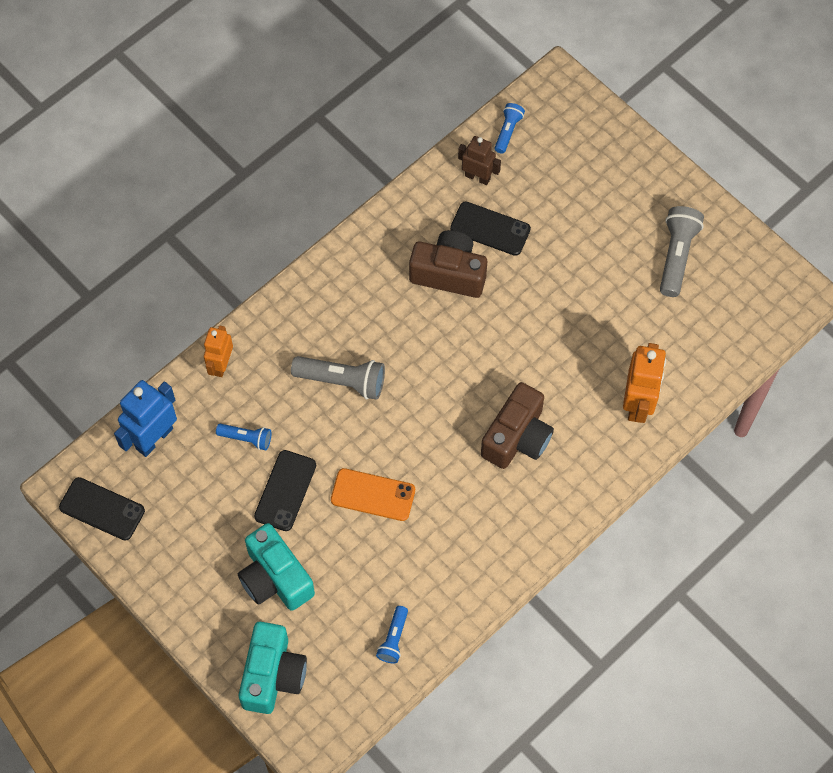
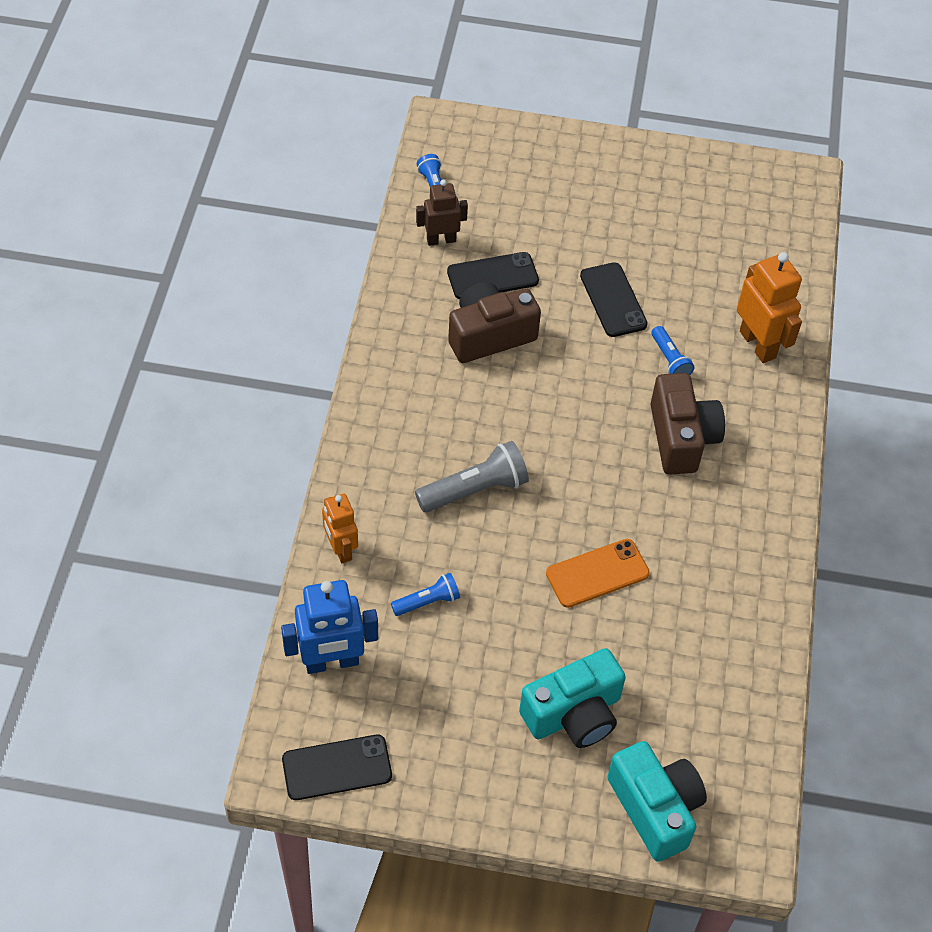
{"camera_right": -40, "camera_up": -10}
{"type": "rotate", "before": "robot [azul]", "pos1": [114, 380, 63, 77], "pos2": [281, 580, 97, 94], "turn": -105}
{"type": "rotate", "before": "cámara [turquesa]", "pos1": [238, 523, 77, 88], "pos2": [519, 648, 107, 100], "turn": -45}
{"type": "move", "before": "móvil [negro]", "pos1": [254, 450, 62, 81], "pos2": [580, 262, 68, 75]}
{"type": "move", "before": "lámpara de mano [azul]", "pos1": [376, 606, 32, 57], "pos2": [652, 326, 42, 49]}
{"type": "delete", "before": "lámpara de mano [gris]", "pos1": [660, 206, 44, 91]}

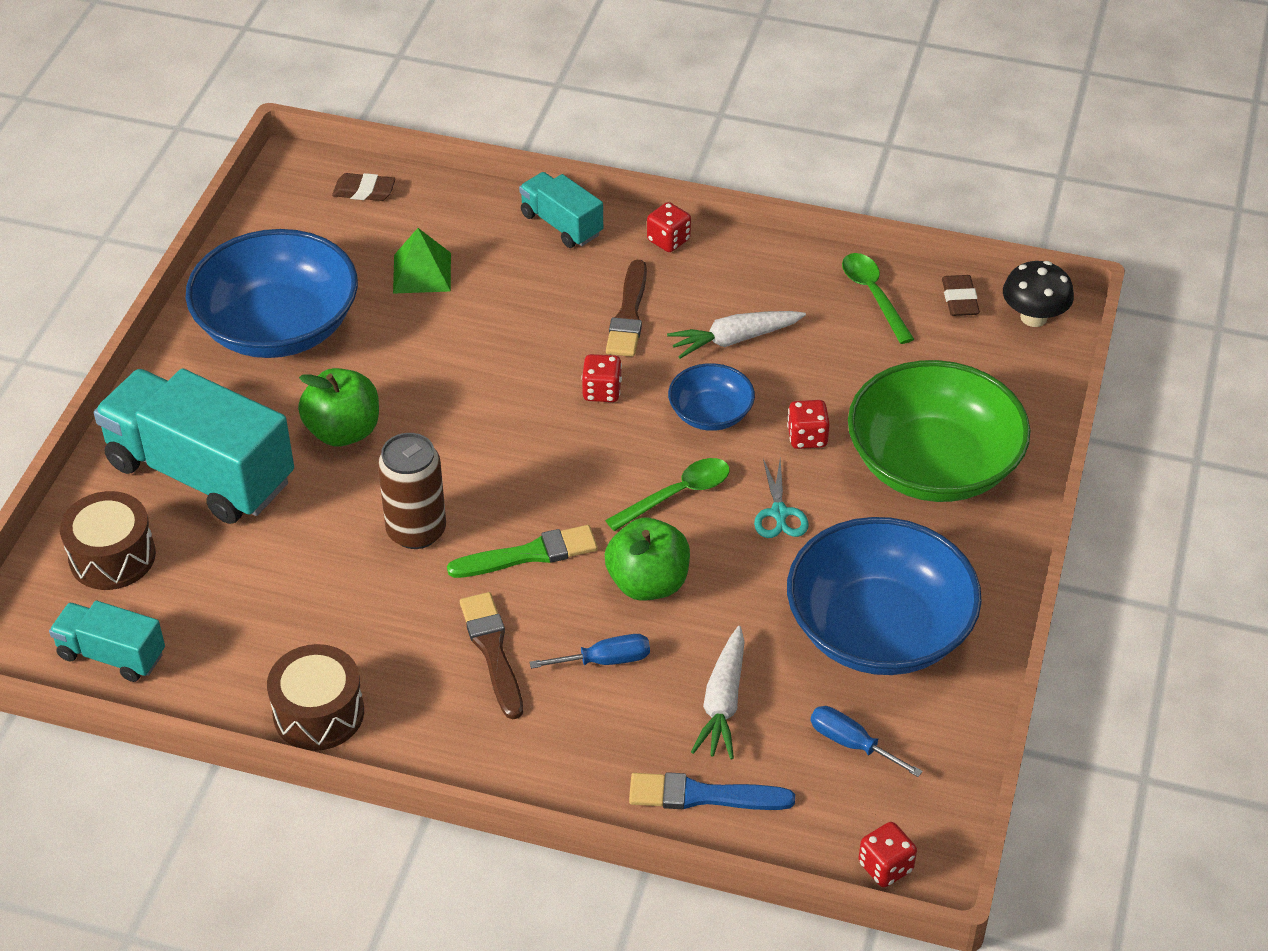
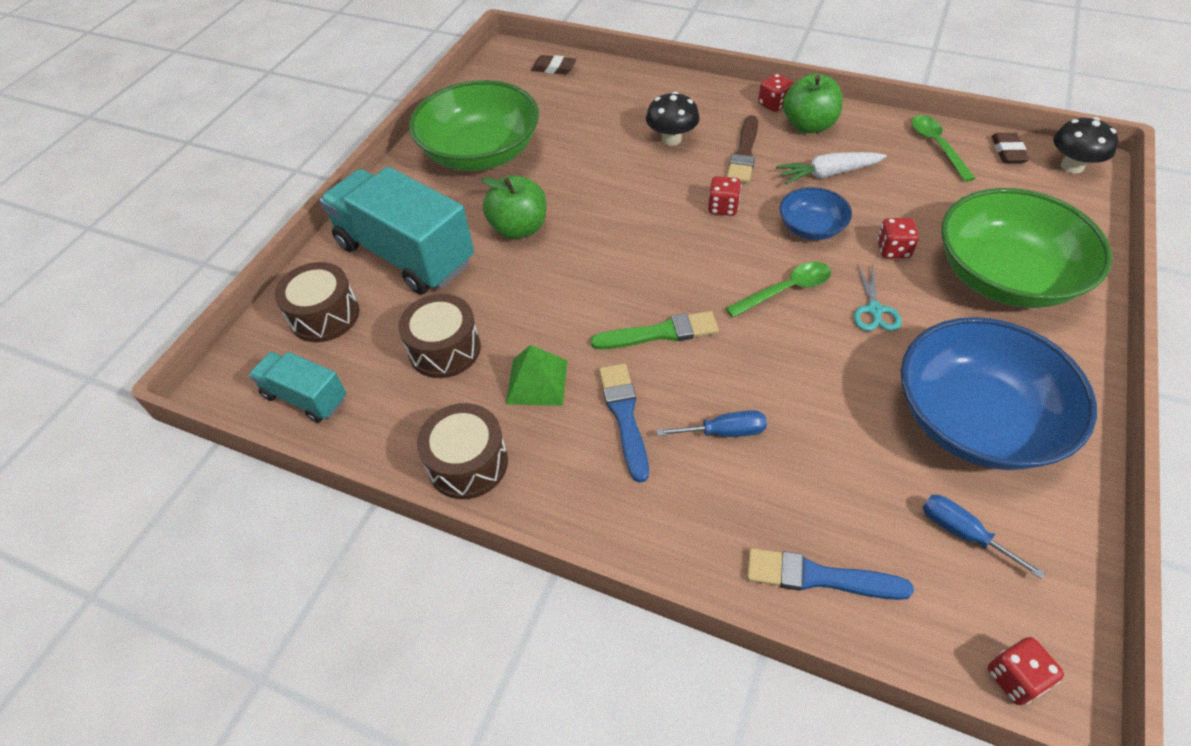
{"camera_right": 10, "camera_up": 5}
{"type": "recolor", "before": "cuenco [azul]", "after": "cuenco [verde]", "pos1": [186, 229, 172, 129], "pos2": [409, 80, 130, 91]}
{"type": "delete", "before": "lata [marrón]", "pos1": [378, 433, 68, 116]}
{"type": "move", "before": "pirámide [verde]", "pos1": [393, 228, 58, 66], "pos2": [506, 345, 62, 61]}
{"type": "recolor", "before": "pincel [marrón]", "after": "pincel [azul]", "pos1": [460, 592, 63, 127], "pos2": [599, 364, 50, 119]}
{"type": "delete", "before": "camión [turquesa]", "pos1": [519, 172, 84, 76]}
{"type": "move", "before": "manzana [verde]", "pos1": [605, 518, 85, 83], "pos2": [783, 74, 60, 59]}
{"type": "delete", "before": "zanahoria [blanco]", "pos1": [691, 626, 54, 134]}
{"type": "insert", "after": "tambor [marrón]", "pos2": [398, 294, 83, 84]}
{"type": "insert", "after": "seta [negro]", "pos2": [646, 92, 54, 53]}

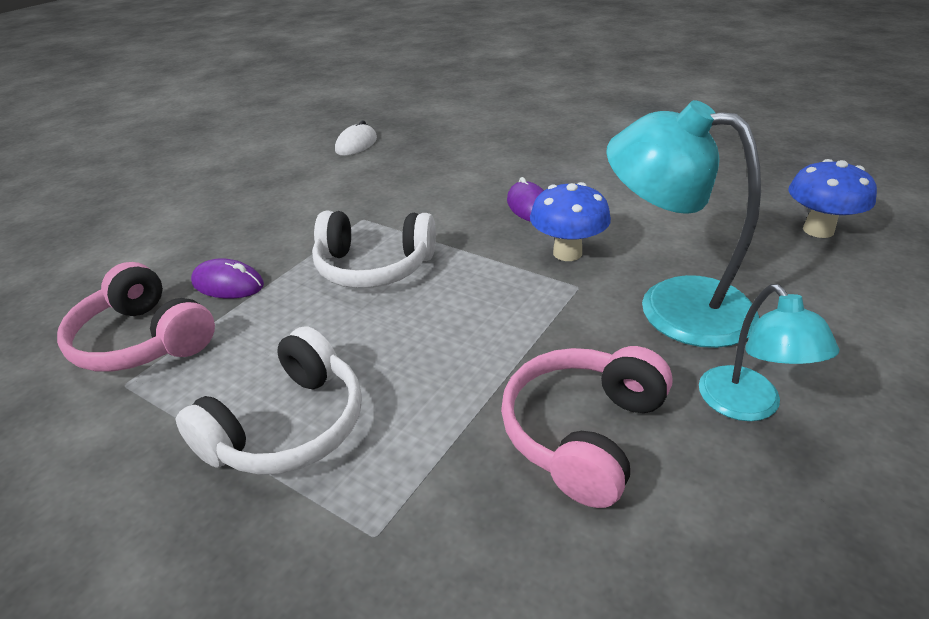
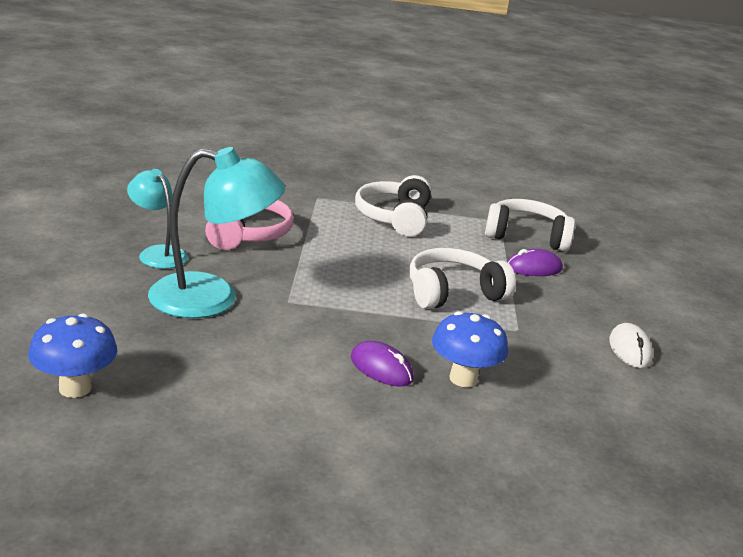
{"camera_right": 145, "camera_up": -10}
{"type": "recolor", "before": "auriculares [rosa]", "after": "auriculares [blanco]", "pos1": [57, 262, 158, 110], "pos2": [485, 199, 90, 53]}
{"type": "move", "before": "ratón [blanco]", "pos1": [335, 120, 42, 36], "pos2": [609, 323, 44, 45]}
{"type": "move", "before": "seta [azul]", "pos1": [530, 182, 81, 79], "pos2": [432, 311, 76, 76]}

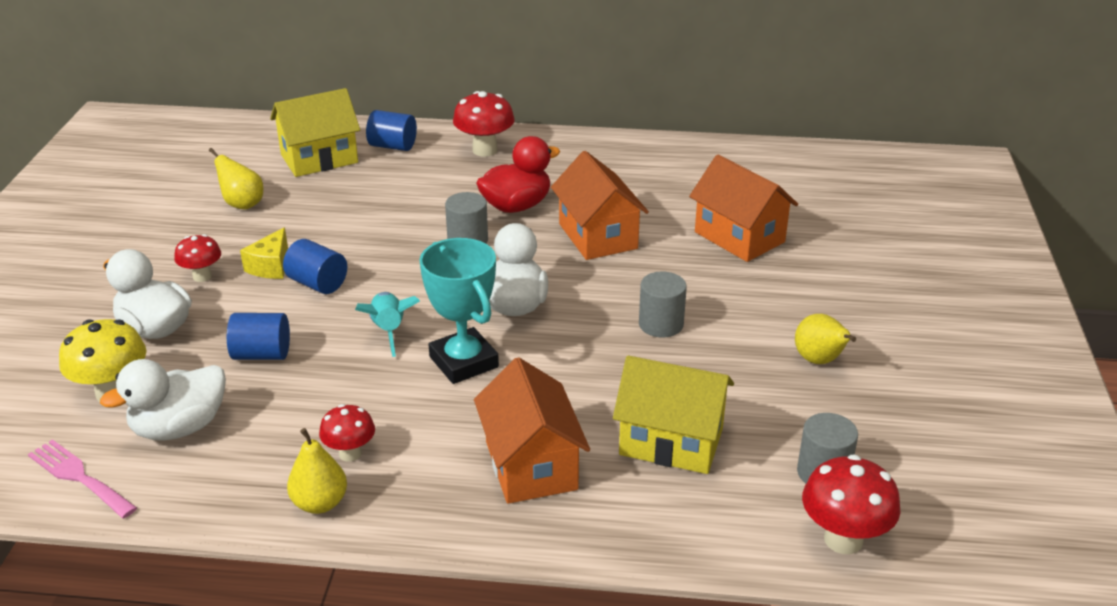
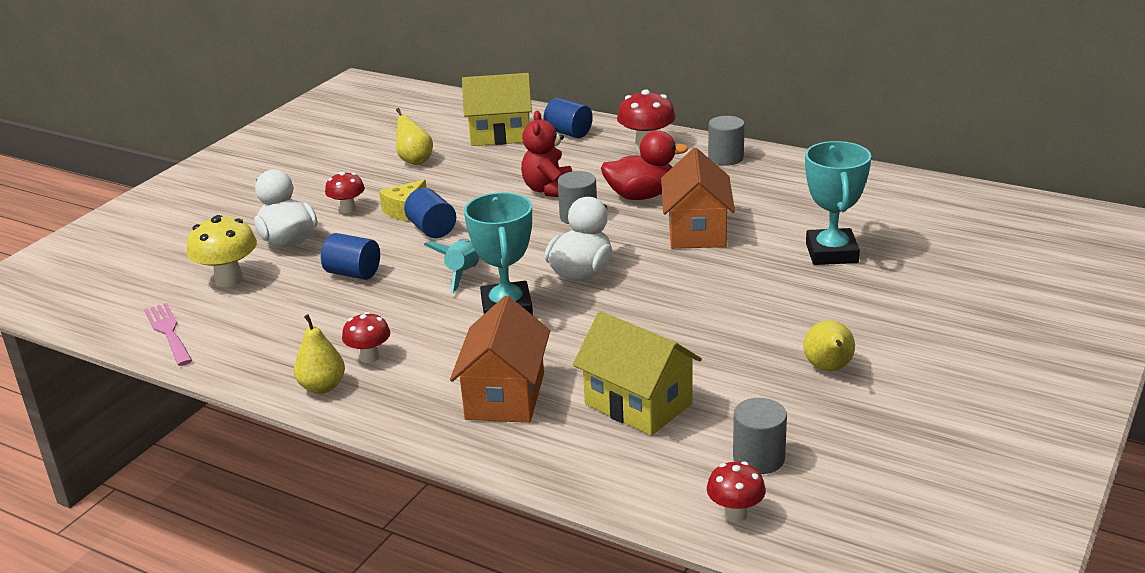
{"camera_right": 25, "camera_up": -5}
{"type": "delete", "before": "pato [blanco]", "pos1": [100, 359, 126, 82]}
{"type": "move", "before": "cilindro [gris]", "pos1": [639, 271, 48, 67], "pos2": [708, 116, 37, 50]}
{"type": "replace", "before": "casa [naranja]", "after": "trofeo [turquesa]", "pos1": [689, 155, 109, 107], "pos2": [805, 141, 66, 124]}
{"type": "resize", "before": "seta [rojo]", "pos1": [802, 454, 98, 100], "pos2": [707, 461, 59, 61], "scale": 0.63}
{"type": "insert", "after": "osito [rojo]", "pos2": [521, 111, 51, 86]}

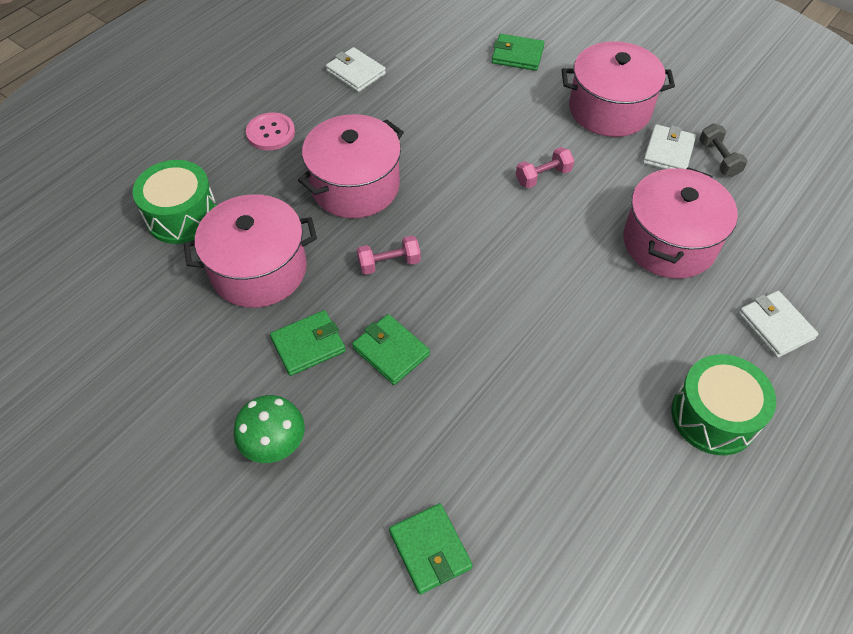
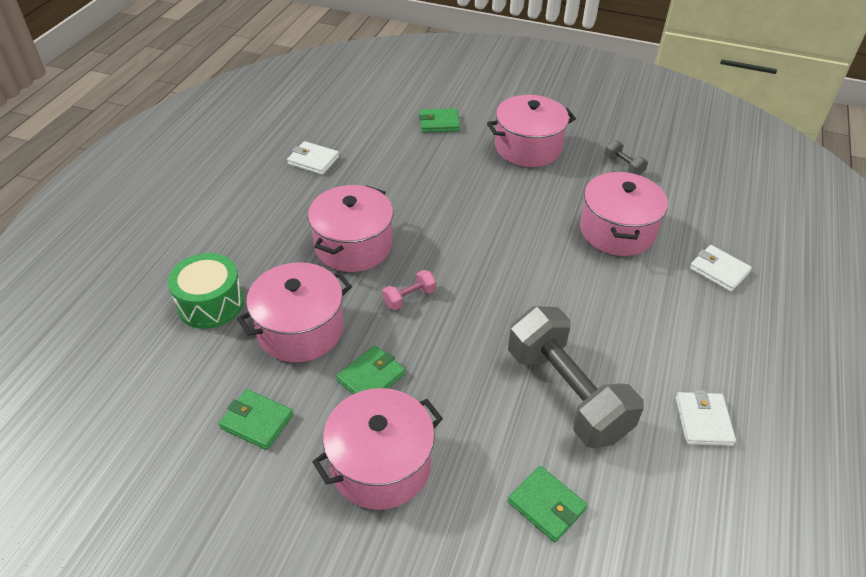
{"camera_right": -20, "camera_up": -10}
{"type": "replace", "before": "seta [verde]", "after": "olla [rosa]", "pos1": [234, 395, 71, 68], "pos2": [312, 388, 131, 122]}
{"type": "delete", "before": "botón [rosa]", "pos1": [246, 112, 49, 38]}
{"type": "move", "before": "cartera [verde]", "pos1": [352, 314, 78, 71], "pos2": [219, 389, 74, 61]}
{"type": "delete", "before": "mancuerna [rosa]", "pos1": [516, 147, 58, 41]}
{"type": "move", "before": "cartera [blanco]", "pos1": [643, 124, 53, 45], "pos2": [676, 390, 60, 56]}
{"type": "delete", "before": "tambor [verde]", "pos1": [671, 354, 105, 101]}
{"type": "insert", "after": "mancuerna [gris]", "pos2": [508, 306, 136, 142]}

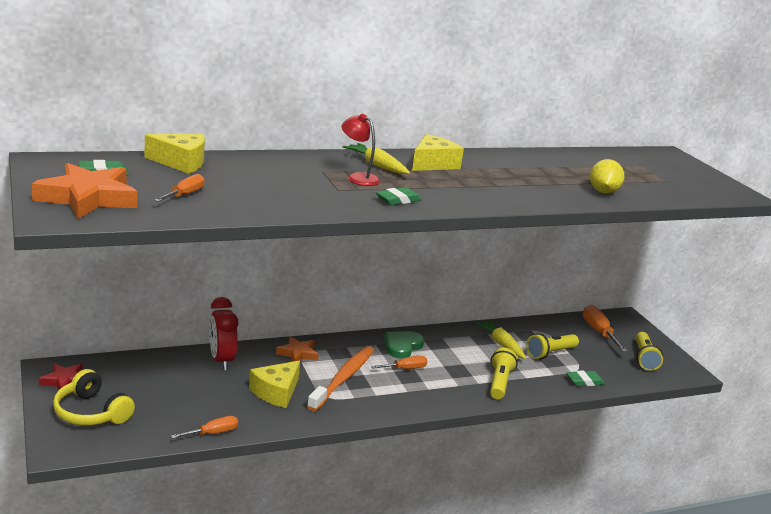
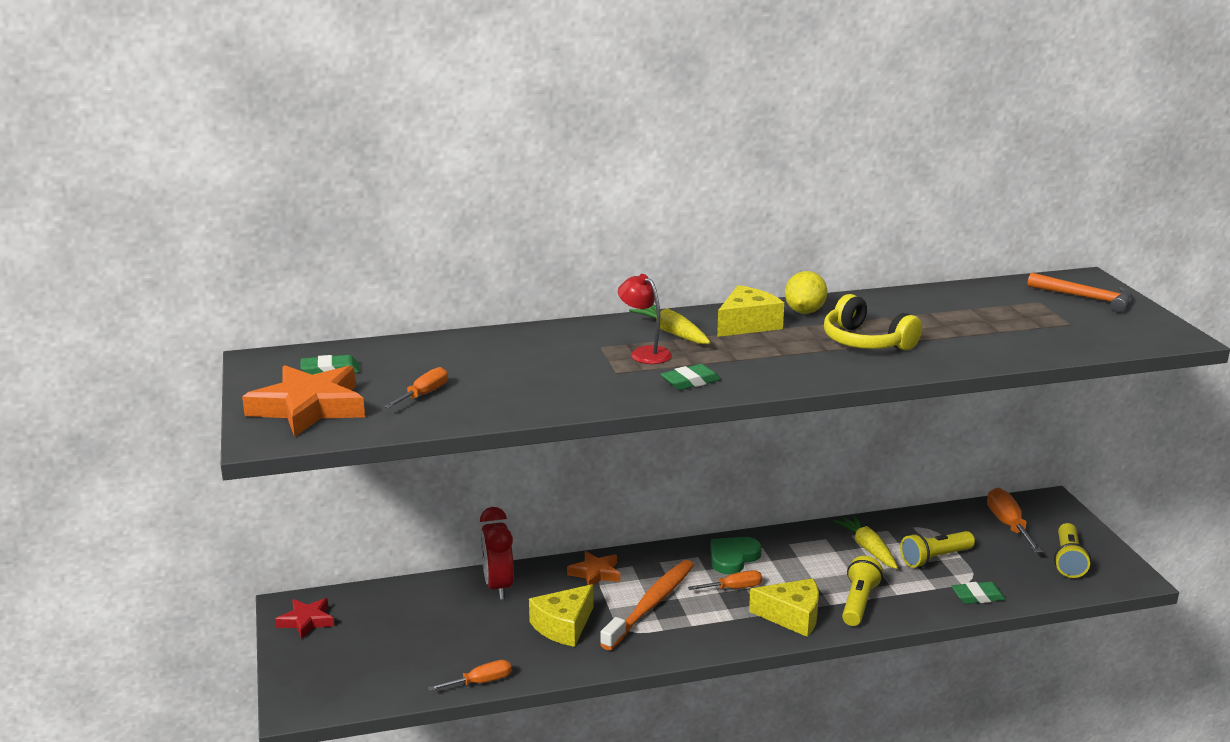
{"camera_right": 10, "camera_up": 0}
{"type": "move", "before": "auriculares [amarillo]", "pos1": [53, 369, 82, 56], "pos2": [824, 294, 98, 56]}
{"type": "move", "before": "queso [amarillo]", "pos1": [145, 134, 60, 40], "pos2": [749, 578, 70, 59]}
{"type": "move", "before": "limón [amarillo]", "pos1": [590, 159, 34, 34], "pos2": [785, 271, 42, 43]}
{"type": "insert", "after": "martillo [naranja]", "pos2": [1027, 273, 106, 39]}

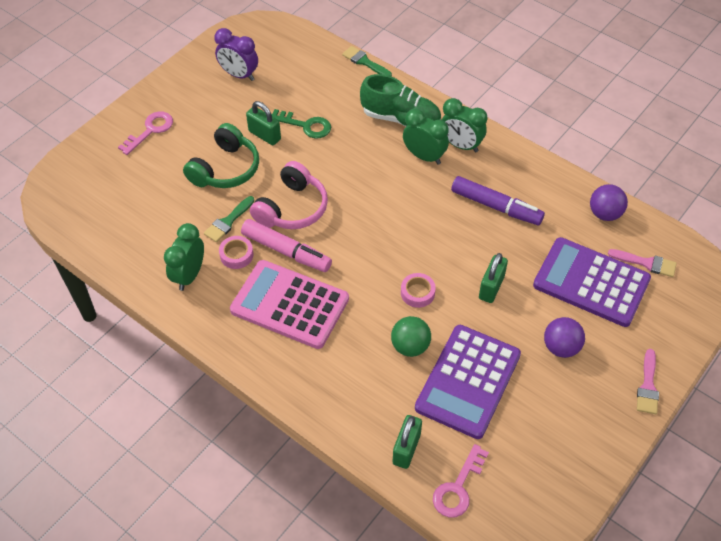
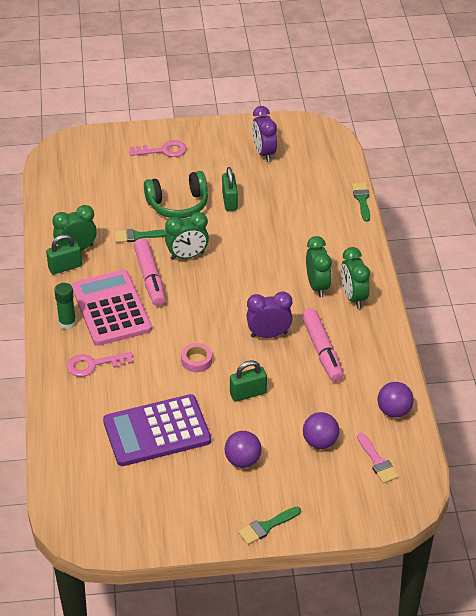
{"camera_right": 45, "camera_up": -10}
{"type": "delete", "before": "cinta adhesiva [rosa]", "pos1": [219, 236, 35, 33]}
{"type": "replace", "before": "auriculares [rosa]", "after": "despertador [verde]", "pos1": [250, 161, 78, 68], "pos2": [165, 212, 44, 48]}
{"type": "delete", "before": "llave [verde]", "pos1": [271, 109, 60, 29]}
{"type": "delete", "before": "zapato [verde]", "pos1": [360, 74, 81, 53]}
{"type": "delete", "before": "pelota [verde]", "pos1": [391, 316, 40, 41]}
{"type": "move", "before": "candado [verde]", "pos1": [392, 415, 30, 54], "pos2": [46, 234, 36, 40]}
{"type": "move", "before": "llave [rosa]", "pos1": [433, 444, 56, 74], "pos2": [67, 352, 66, 25]}
{"type": "recolor", "before": "rotulador [morado]", "after": "rotulador [rosa]", "pos1": [451, 176, 94, 49], "pos2": [302, 308, 42, 74]}
{"type": "replace", "before": "calculadora [morado]", "after": "pelota [morado]", "pos1": [533, 237, 118, 90], "pos2": [303, 412, 36, 37]}
{"type": "recolor", "before": "pincel [rosa]", "after": "pincel [verde]", "pos1": [637, 349, 22, 65], "pos2": [238, 507, 63, 38]}
{"type": "insert", "after": "barra de pegamento [verde]", "pos2": [54, 283, 22, 46]}
{"type": "insert", "after": "despertador [morado]", "pos2": [246, 291, 46, 47]}

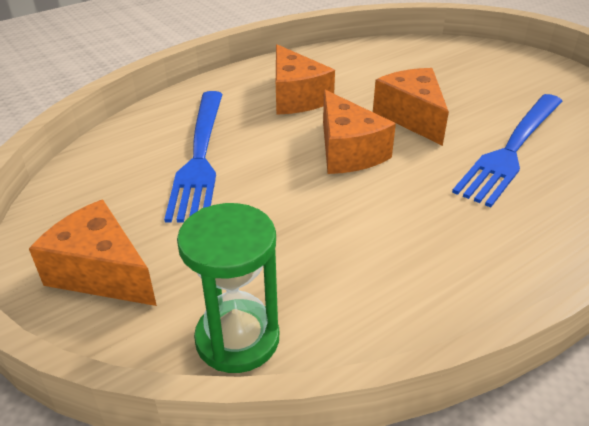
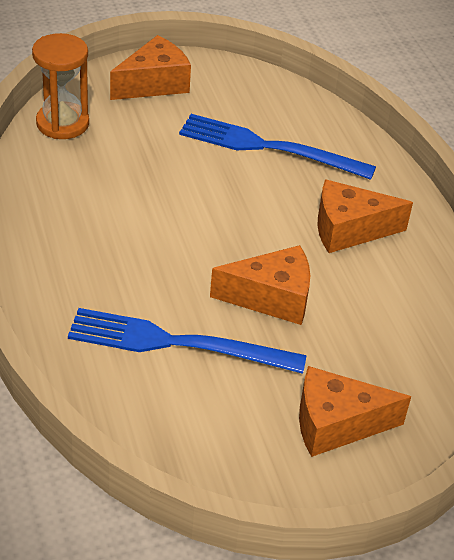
{"camera_right": 105, "camera_up": 5}
{"type": "recolor", "before": "reloj de arena [verde]", "after": "reloj de arena [naranja]", "pos1": [177, 203, 102, 170], "pos2": [32, 33, 57, 106]}
{"type": "move", "before": "queso [naranja]", "pos1": [323, 90, 73, 84], "pos2": [299, 366, 112, 91]}
{"type": "rotate", "before": "tenedor [azul]", "pos1": [452, 94, 111, 113], "pos2": [68, 308, 239, 66], "turn": -45}

